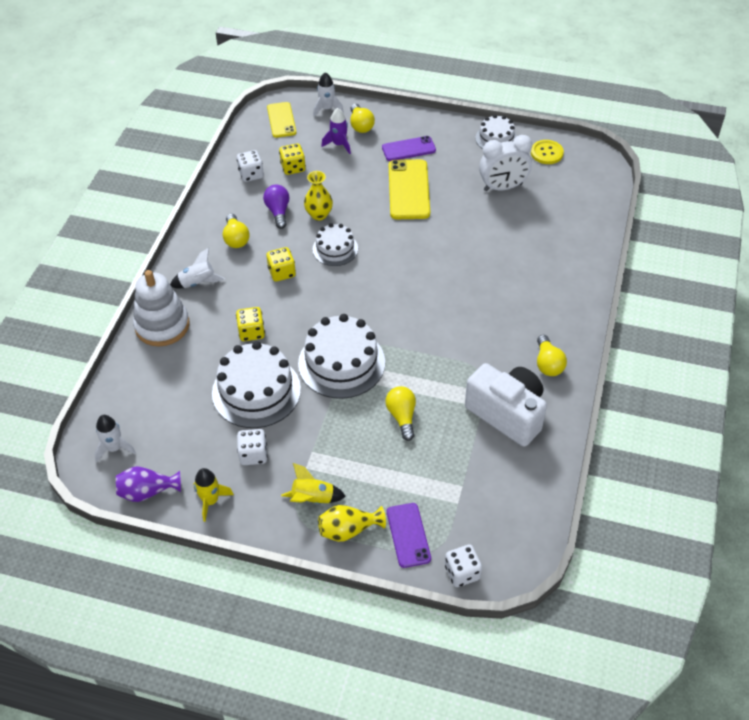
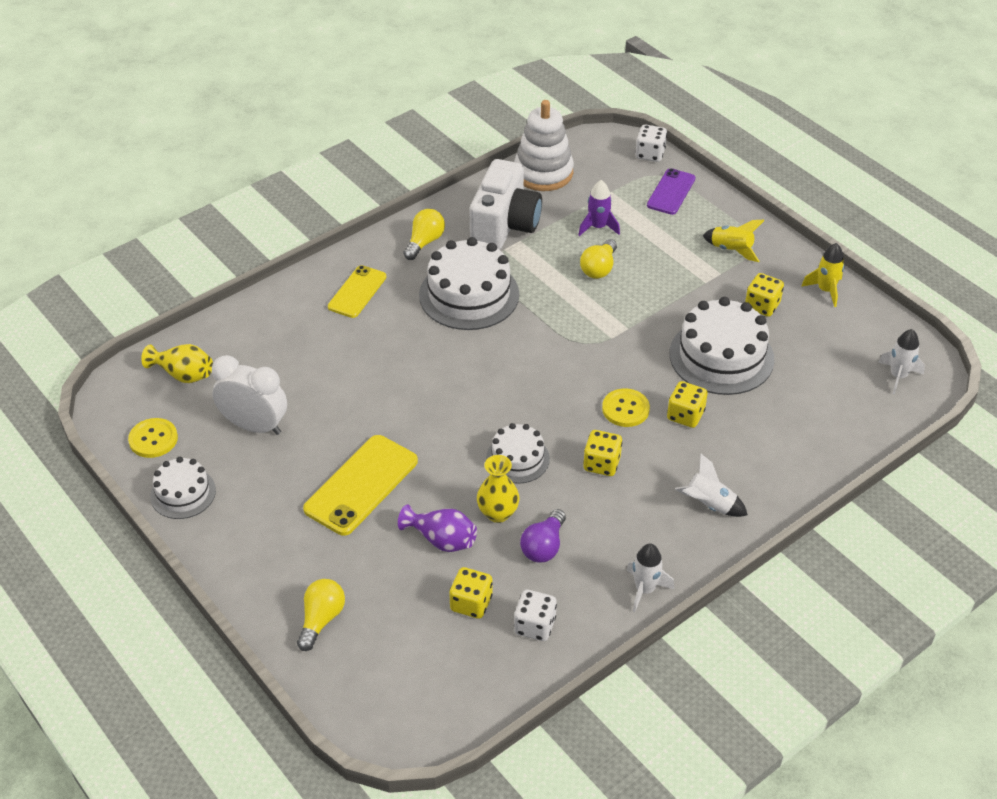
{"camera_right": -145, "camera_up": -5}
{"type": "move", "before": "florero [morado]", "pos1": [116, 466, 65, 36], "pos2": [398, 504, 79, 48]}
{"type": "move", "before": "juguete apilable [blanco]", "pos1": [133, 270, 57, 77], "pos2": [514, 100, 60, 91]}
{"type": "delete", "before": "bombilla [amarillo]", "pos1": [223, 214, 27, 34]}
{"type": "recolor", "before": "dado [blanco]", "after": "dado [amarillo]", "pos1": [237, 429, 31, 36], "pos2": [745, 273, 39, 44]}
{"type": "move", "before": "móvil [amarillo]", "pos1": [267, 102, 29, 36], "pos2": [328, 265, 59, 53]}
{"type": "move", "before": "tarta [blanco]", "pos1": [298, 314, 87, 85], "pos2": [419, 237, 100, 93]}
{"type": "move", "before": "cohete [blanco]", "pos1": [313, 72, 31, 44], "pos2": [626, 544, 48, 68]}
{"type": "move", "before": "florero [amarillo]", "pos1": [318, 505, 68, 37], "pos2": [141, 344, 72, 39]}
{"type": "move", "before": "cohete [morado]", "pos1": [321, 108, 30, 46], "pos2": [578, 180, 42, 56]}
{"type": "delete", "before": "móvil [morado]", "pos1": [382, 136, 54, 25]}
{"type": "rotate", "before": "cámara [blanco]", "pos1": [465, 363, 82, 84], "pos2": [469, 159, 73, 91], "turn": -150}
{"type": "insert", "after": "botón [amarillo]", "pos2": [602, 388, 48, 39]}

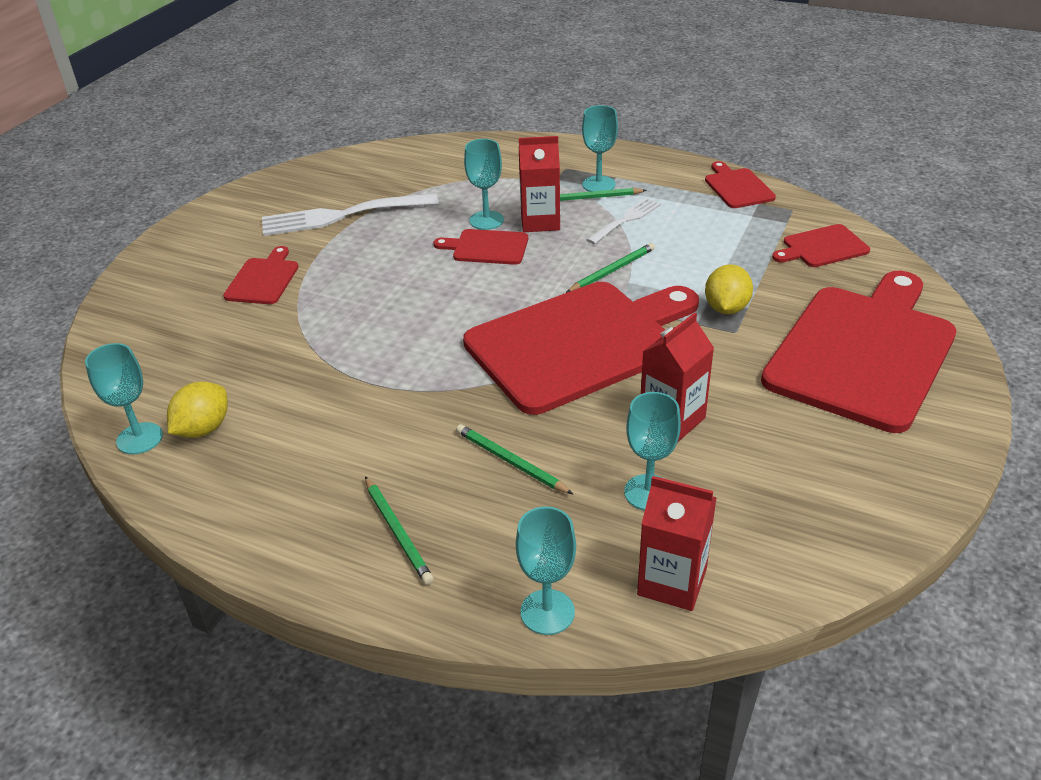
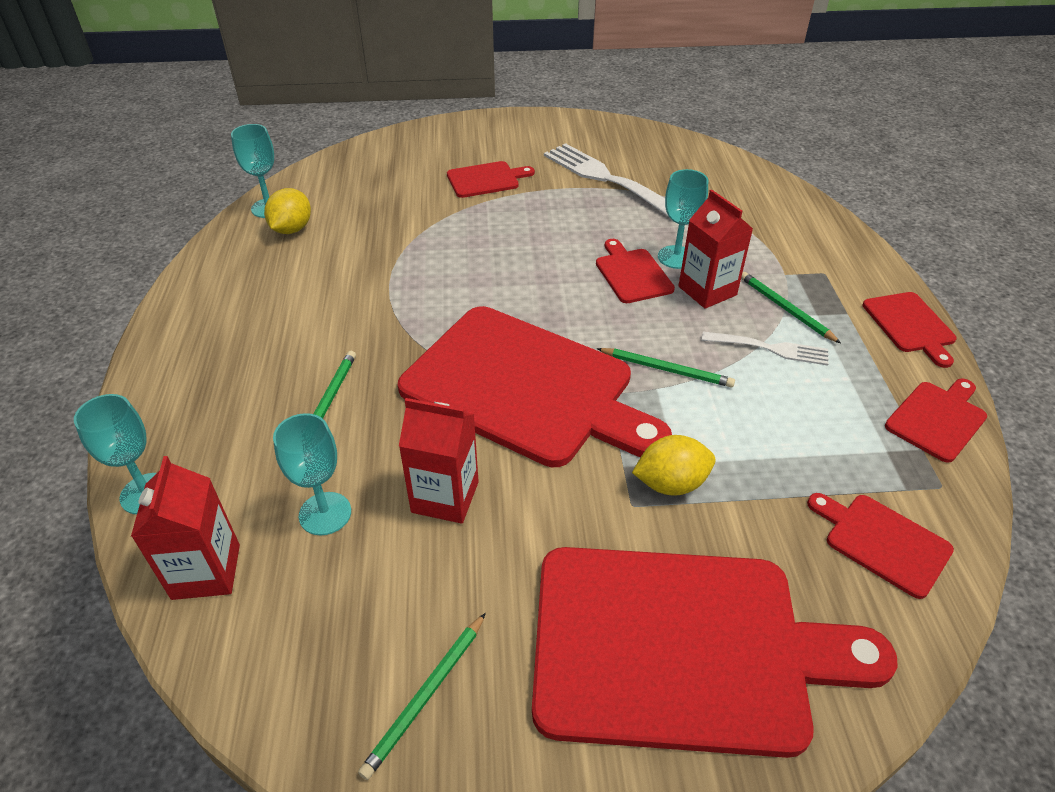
{"camera_right": 60, "camera_up": 5}
{"type": "rotate", "before": "limón [amarillo]", "pos1": [167, 382, 60, 56], "pos2": [264, 188, 47, 46], "turn": -75}
{"type": "move", "before": "lápiz [verde]", "pos1": [365, 476, 69, 109], "pos2": [358, 613, 128, 167]}
{"type": "delete", "before": "copa [turquesa]", "pos1": [582, 105, 36, 87]}
{"type": "insert", "after": "tabla de cortar [rojo]", "pos2": [862, 292, 95, 76]}

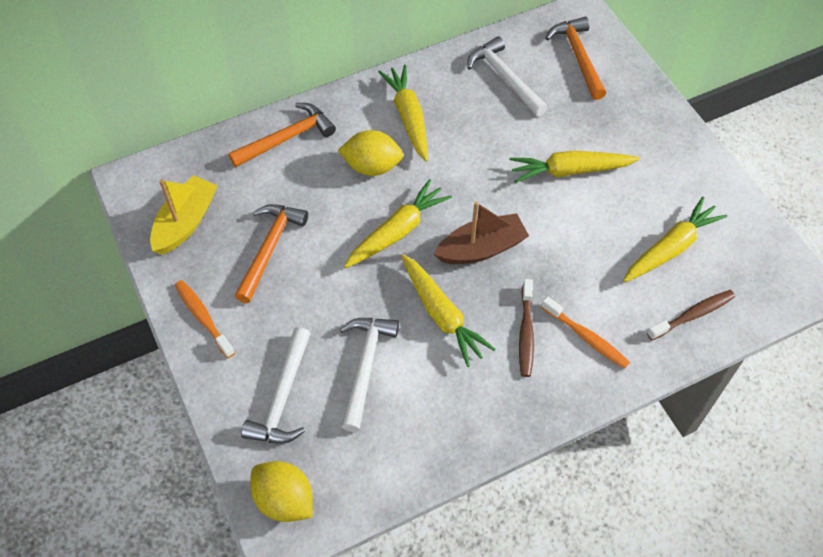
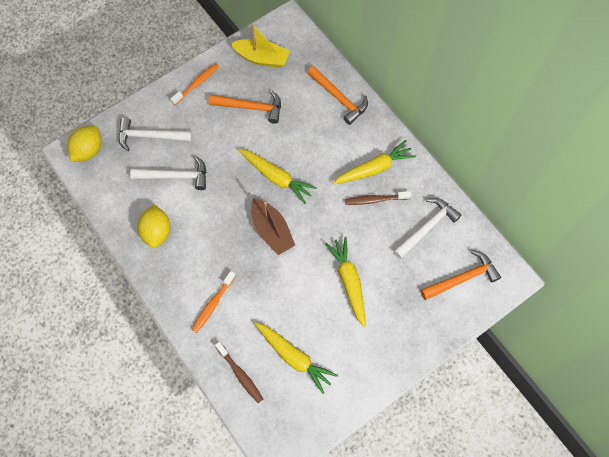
{"camera_right": 80, "camera_up": 10}
{"type": "move", "before": "limón [amarillo]", "pos1": [338, 130, 65, 46], "pos2": [137, 205, 34, 43]}
{"type": "delete", "before": "zanahoria [amarillo]", "pos1": [401, 255, 95, 112]}
{"type": "move", "before": "cepillo de dientes [marrón]", "pos1": [519, 279, 15, 98], "pos2": [345, 191, 66, 14]}

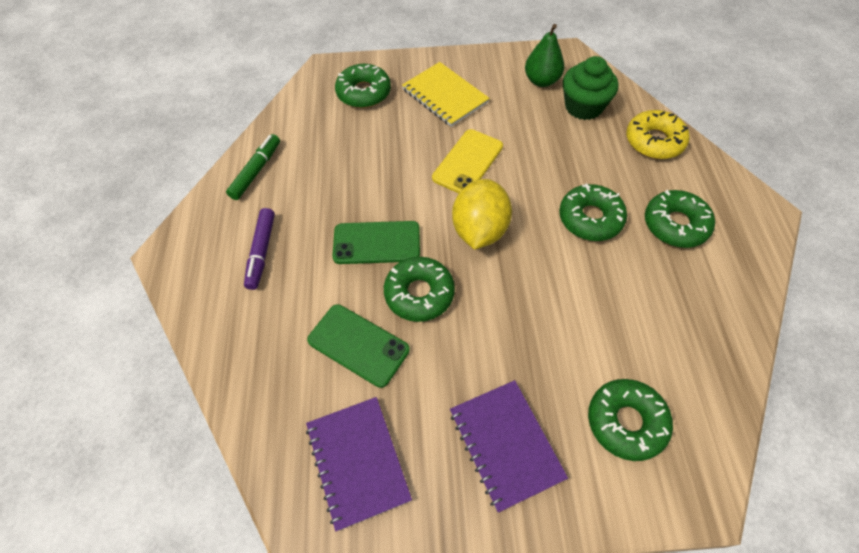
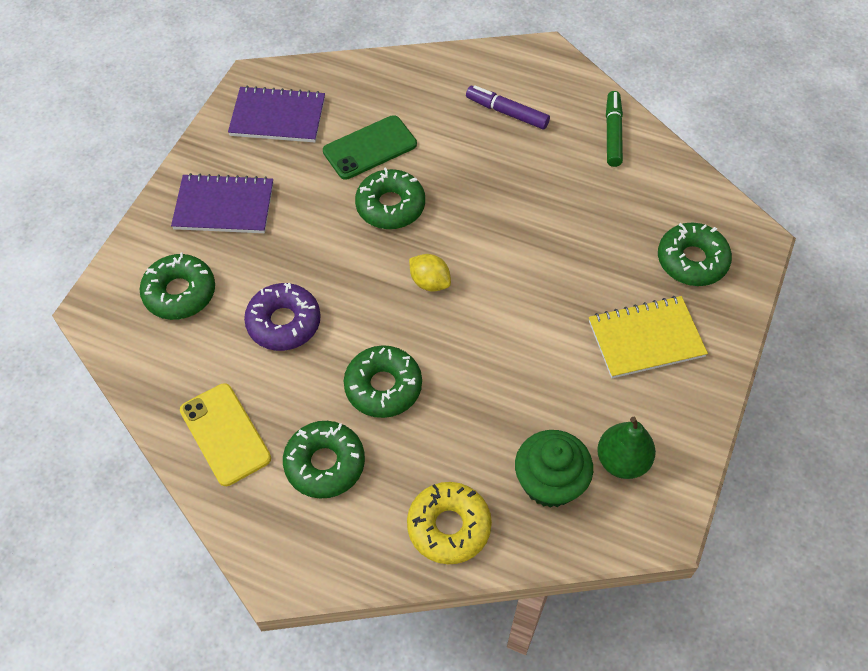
{"camera_right": 115, "camera_up": 0}
{"type": "rotate", "before": "rotulador [verde]", "pos1": [226, 134, 54, 66], "pos2": [606, 91, 17, 76], "turn": -135}
{"type": "delete", "before": "móvil [verde]", "pos1": [332, 221, 88, 43]}
{"type": "move", "before": "móvil [amarillo]", "pos1": [432, 129, 71, 64], "pos2": [180, 383, 91, 103]}
{"type": "resize", "before": "limón [amarillo]", "pos1": [452, 179, 60, 71], "pos2": [409, 254, 42, 38], "scale": 0.56}
{"type": "insert", "after": "rosquilla [morado]", "pos2": [244, 283, 77, 68]}

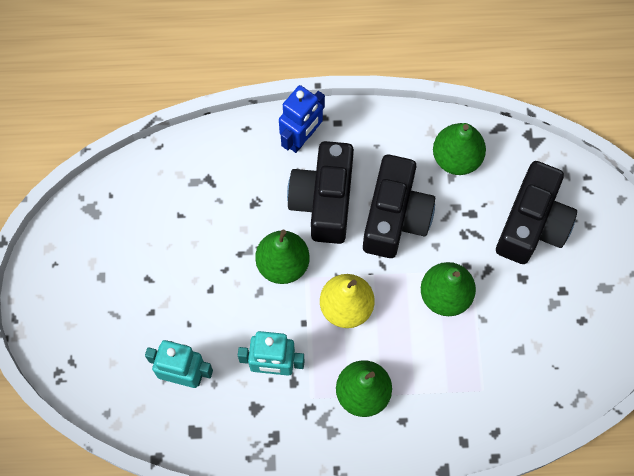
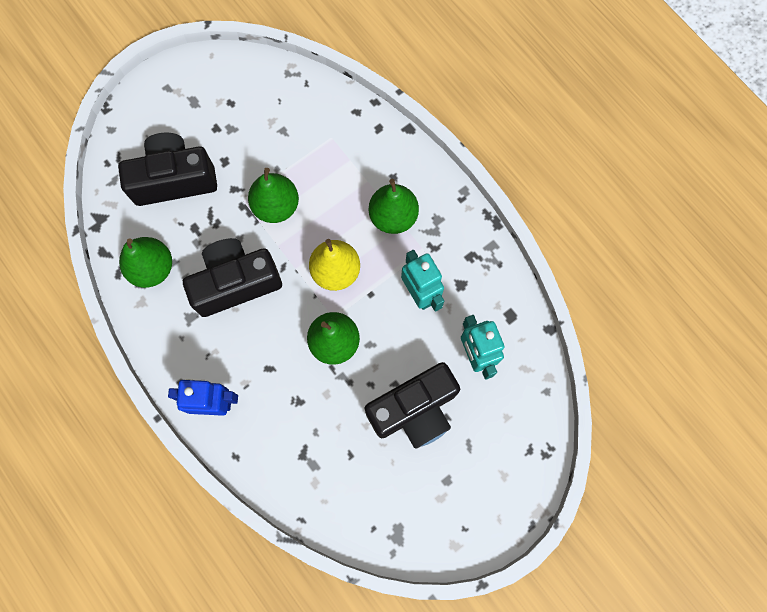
{"camera_right": -125, "camera_up": 5}
{"type": "move", "before": "cámara [negro]", "pos1": [287, 141, 67, 103], "pos2": [365, 362, 95, 87]}

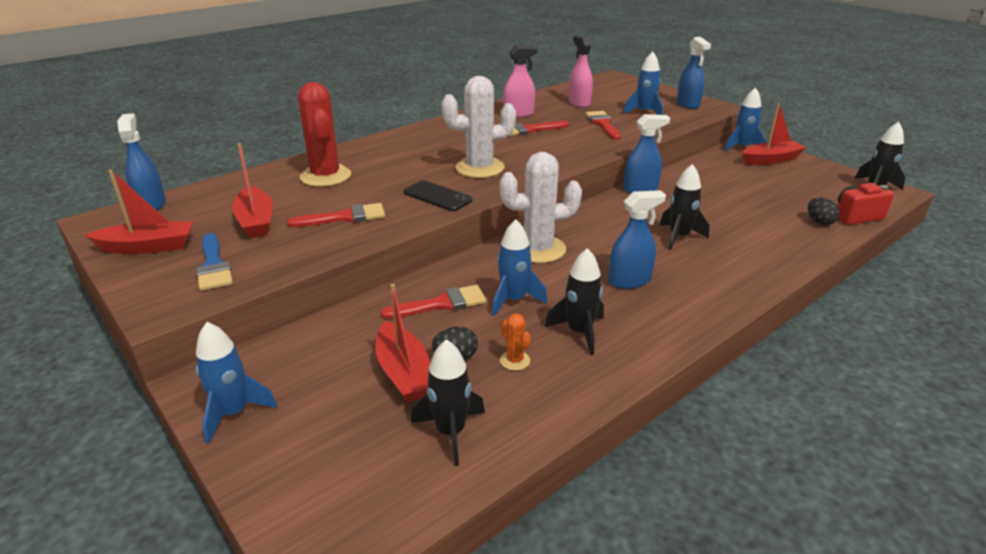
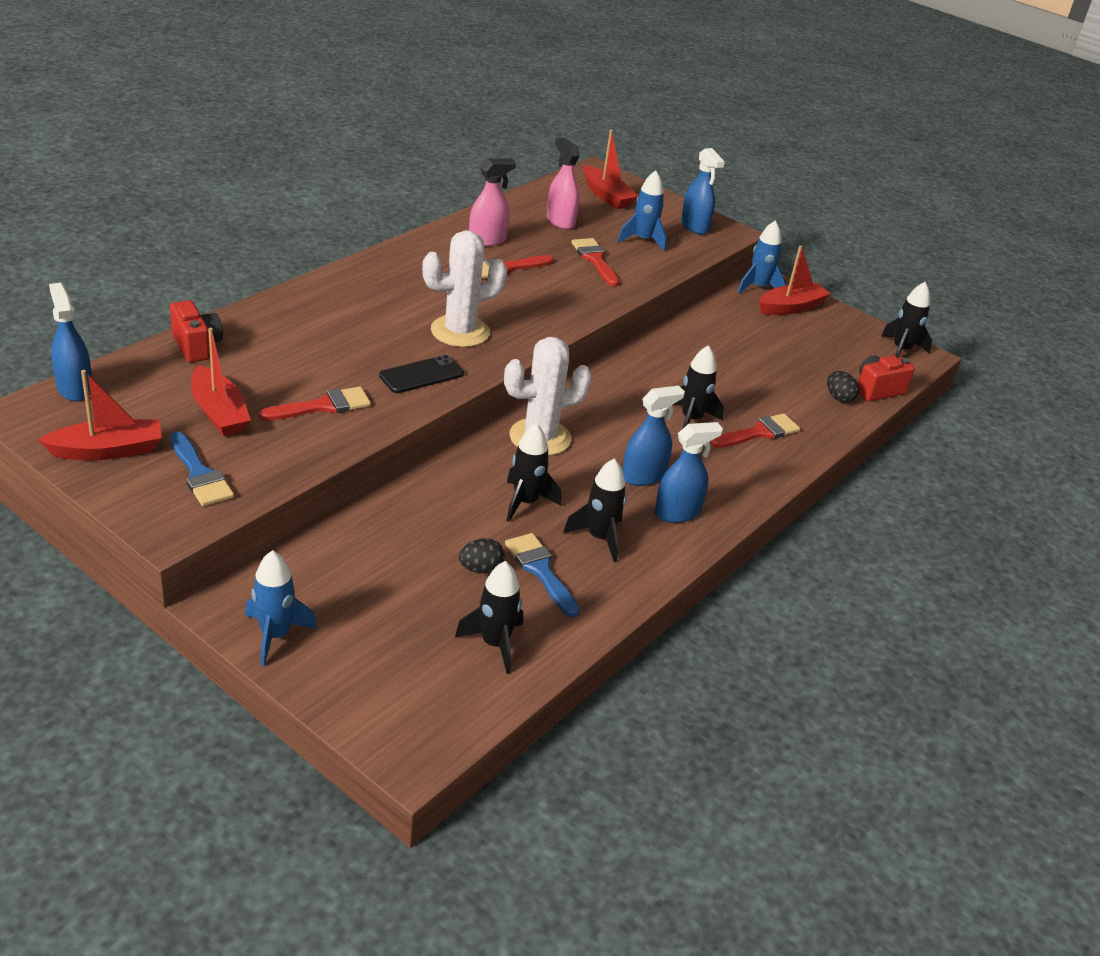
{"camera_right": -15, "camera_up": 5}
{"type": "delete", "before": "cactus [rojo]", "pos1": [298, 82, 53, 105]}
{"type": "move", "before": "barco [rojo]", "pos1": [376, 284, 54, 118], "pos2": [584, 129, 54, 80]}
{"type": "move", "before": "pincel [rojo]", "pos1": [380, 285, 106, 34], "pos2": [711, 413, 89, 35]}
{"type": "rotate", "before": "móvil [negro]", "pos1": [404, 180, 68, 31], "pos2": [379, 355, 85, 38], "turn": -60}
{"type": "recolor", "before": "cohete [azul]", "after": "cohete [negro]", "pos1": [492, 219, 56, 97], "pos2": [506, 423, 56, 99]}
{"type": "replace", "before": "cactus [naranja]", "after": "pincel [azul]", "pos1": [500, 313, 31, 57], "pos2": [505, 533, 75, 84]}
{"type": "move", "before": "pulverizador [azul]", "pos1": [623, 114, 47, 79], "pos2": [654, 422, 69, 101]}
{"type": "insert", "after": "cámara [rojo]", "pos2": [170, 300, 53, 63]}

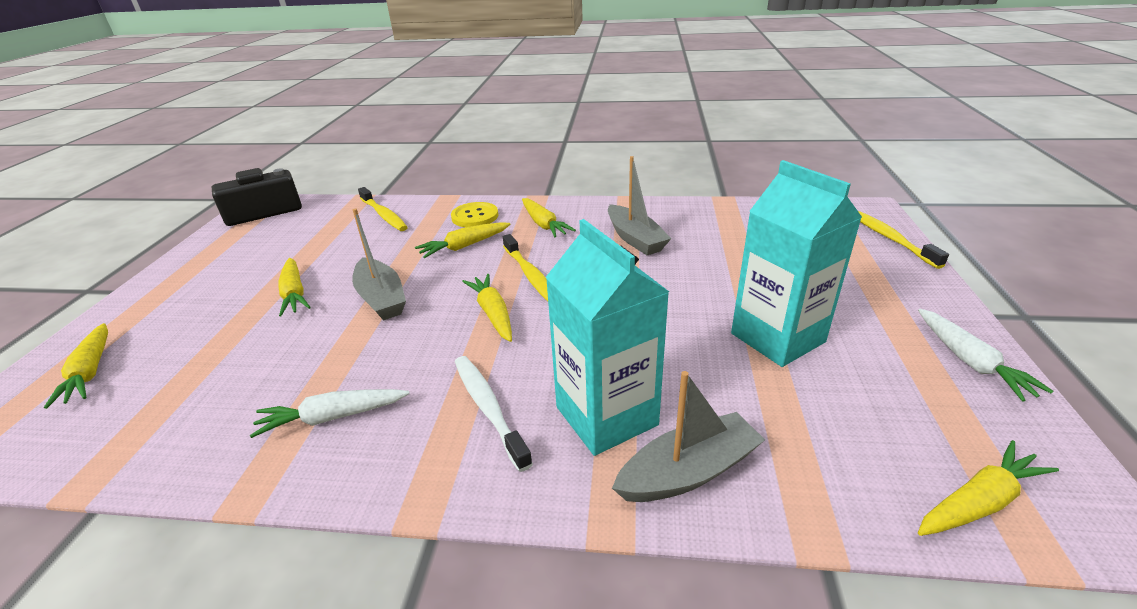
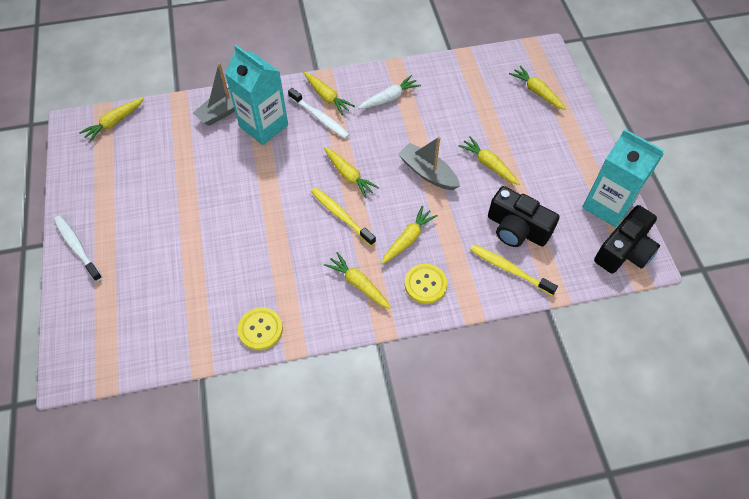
{"camera_right": 160, "camera_up": 25}
{"type": "delete", "before": "barco [gris]", "pos1": [608, 156, 64, 99]}
{"type": "move", "before": "cartón de leche [turquesa]", "pos1": [731, 160, 131, 207], "pos2": [582, 129, 82, 98]}
{"type": "delete", "before": "cepillo de dientes [amarillo]", "pos1": [857, 210, 92, 59]}
{"type": "delete", "before": "zanahoria [blanco]", "pos1": [918, 309, 136, 92]}
{"type": "insert", "after": "cepillo de dientes [blanco]", "pos2": [54, 216, 48, 66]}
{"type": "insert", "after": "botón [amarillo]", "pos2": [238, 308, 45, 42]}
{"type": "insert", "after": "zanahoria [amarillo]", "pos2": [304, 72, 51, 43]}
{"type": "insert", "after": "cámara [negro]", "pos2": [488, 186, 71, 61]}

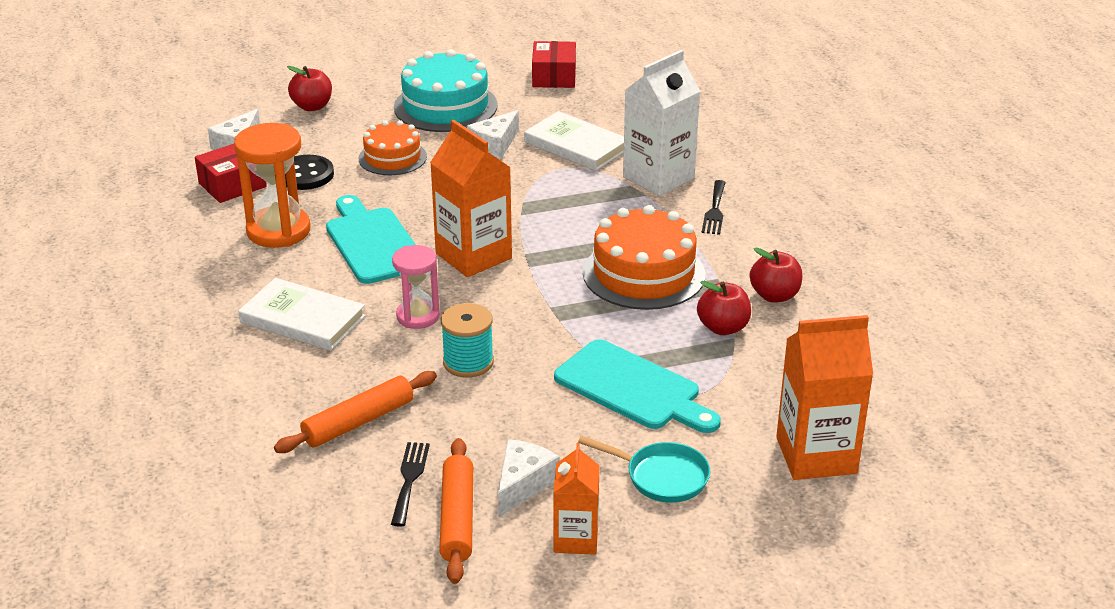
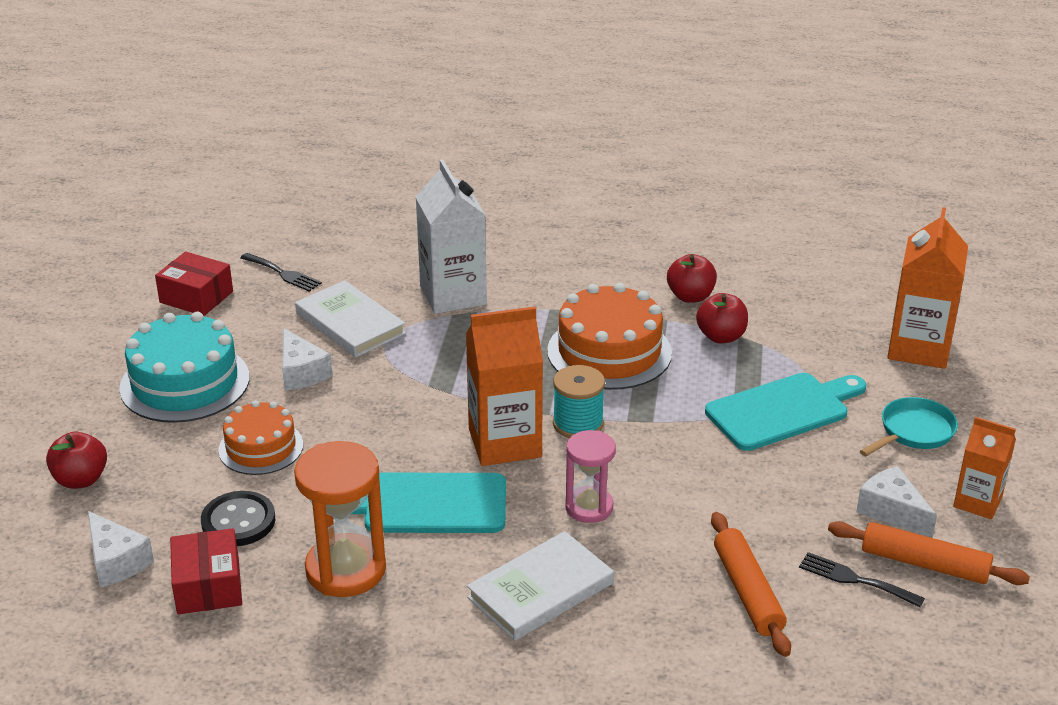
{"camera_right": -65, "camera_up": 0}
{"type": "move", "before": "carrete [turquesa]", "pos1": [441, 303, 53, 75], "pos2": [553, 365, 52, 73]}
{"type": "rotate", "before": "libro [blanco]", "pos1": [524, 111, 100, 60], "pos2": [295, 280, 111, 77], "turn": 75}
{"type": "move", "before": "tenedor [negro]", "pos1": [702, 180, 24, 55], "pos2": [240, 253, 82, 39]}

